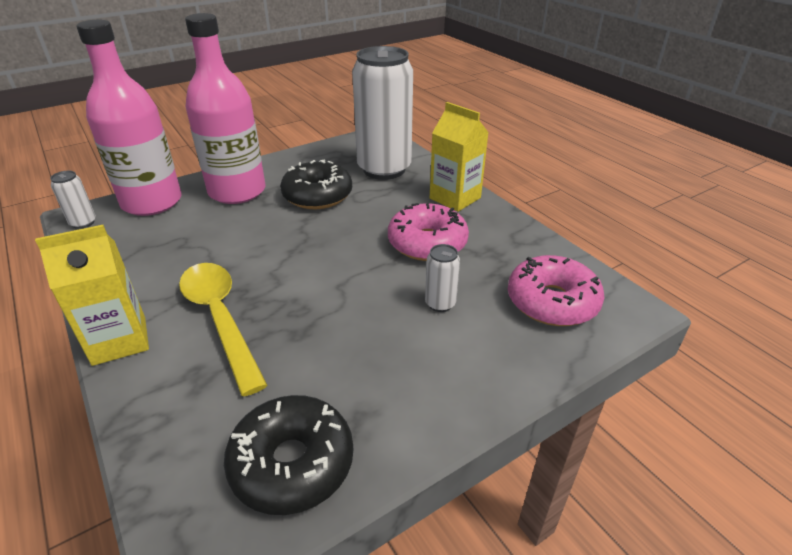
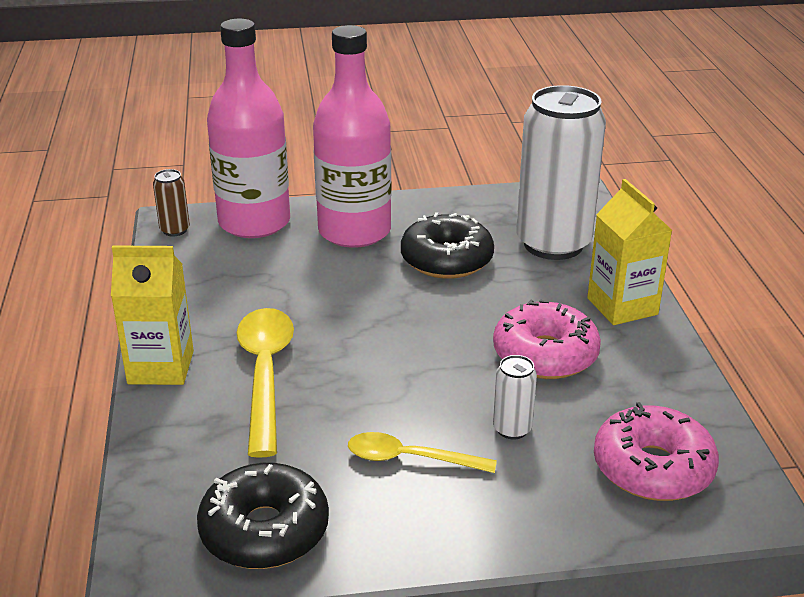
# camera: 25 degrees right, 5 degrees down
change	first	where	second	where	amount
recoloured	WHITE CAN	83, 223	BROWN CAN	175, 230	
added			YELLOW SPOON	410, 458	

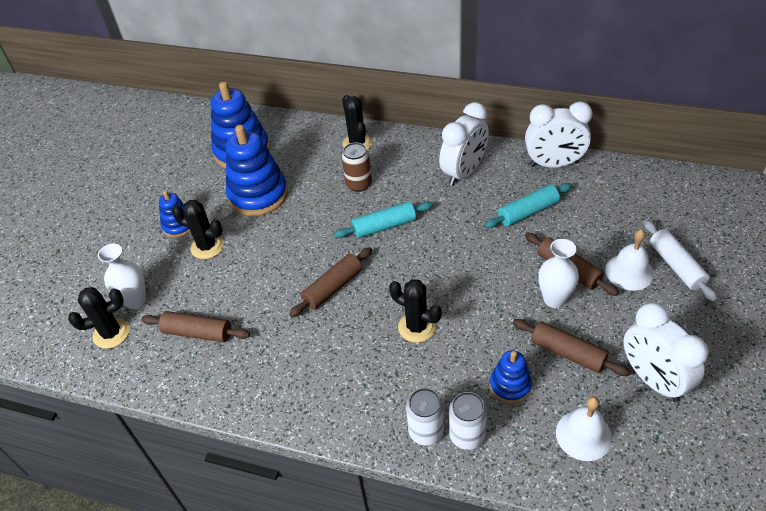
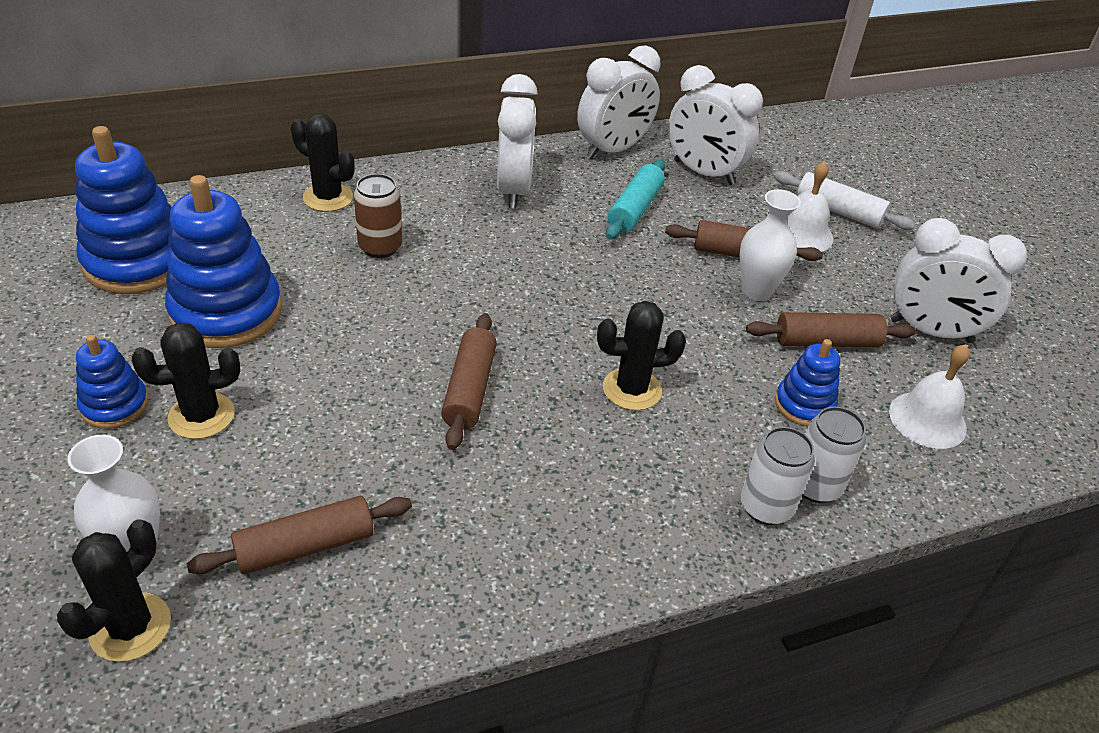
# camera: 45 degrees left, 5 degrees down
change	first	where	second	where	amount
removed	TURQUOISE ROLLING PIN	384, 226			
added			WHITE CLOCK	703, 173	

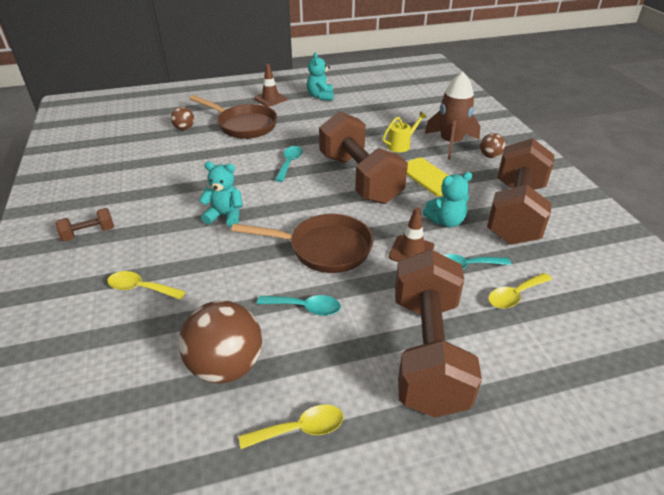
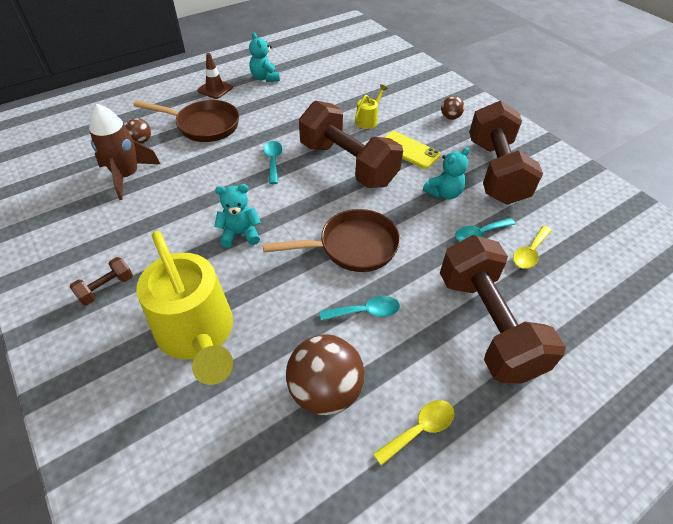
# camera: 20 degrees left, 10 degrees up
change	first	where	second	where	amount
replaced	YELLOW SPOON	141, 288	YELLOW WATERING CAN	198, 335	
removed	BROWN TRAFFIC CONE	411, 251			
moved	BROWN ROCKET	450, 143		127, 176	

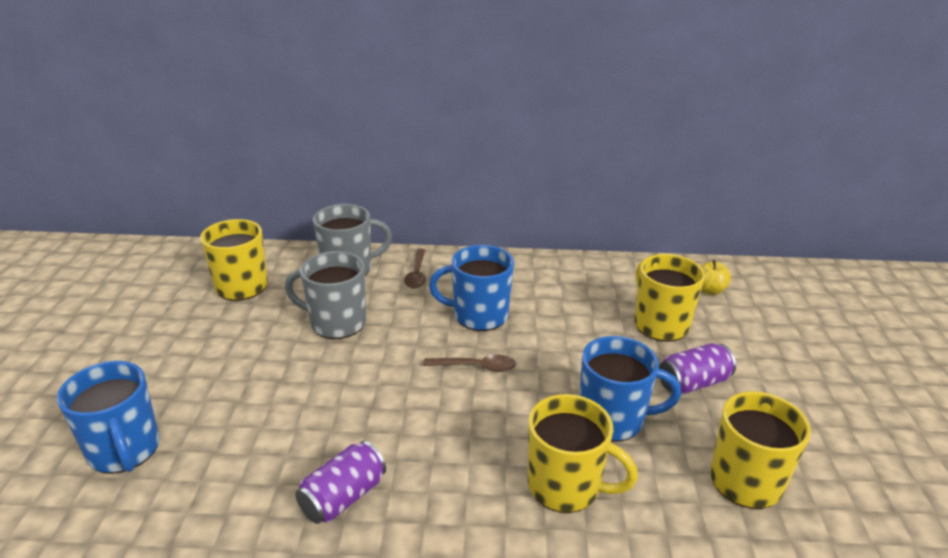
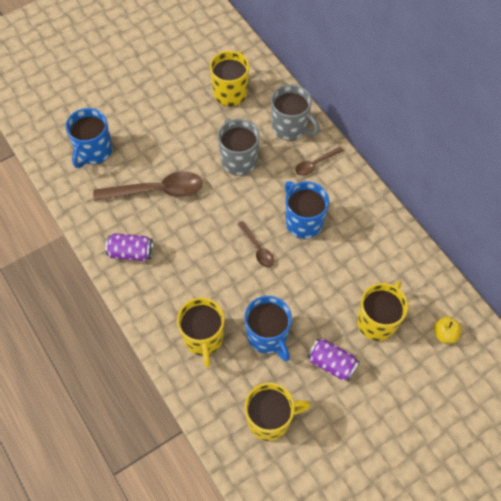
# camera: 55 degrees right, 30 degrees up
change	first	where	second	where	amount
added			BROWN SPOON	157, 190	

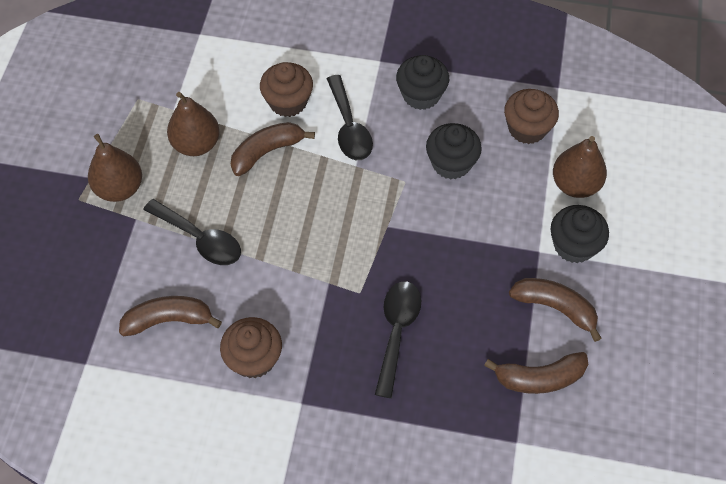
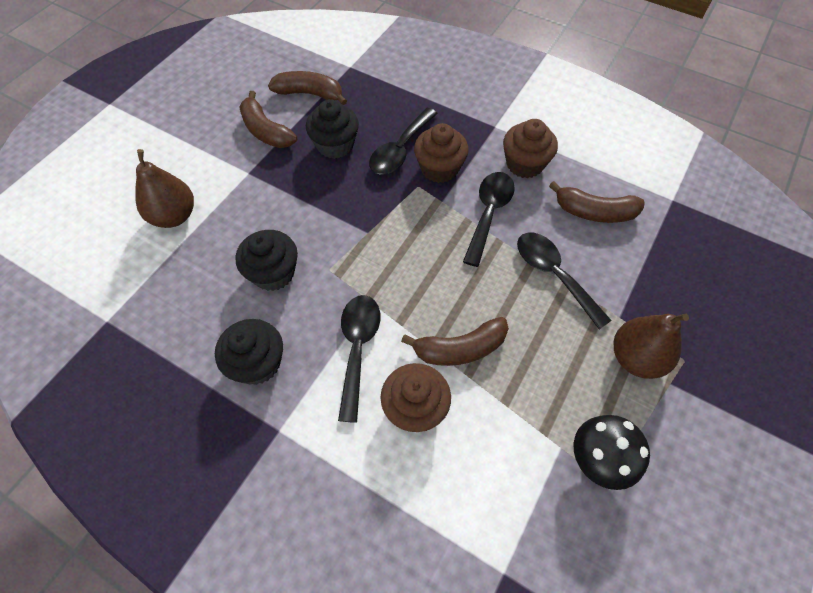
# camera: 160 degrees left, 0 degrees up
change	first	where	second	where	amount
removed	BROWN PEAR	196, 144			
moved	BROWN CUPCAKE	527, 128		439, 168	
moved	BLACK CUPCAKE	574, 245		335, 145	
added			BLACK SPOON	488, 214	
added			BLACK MUSHROOM	597, 460	

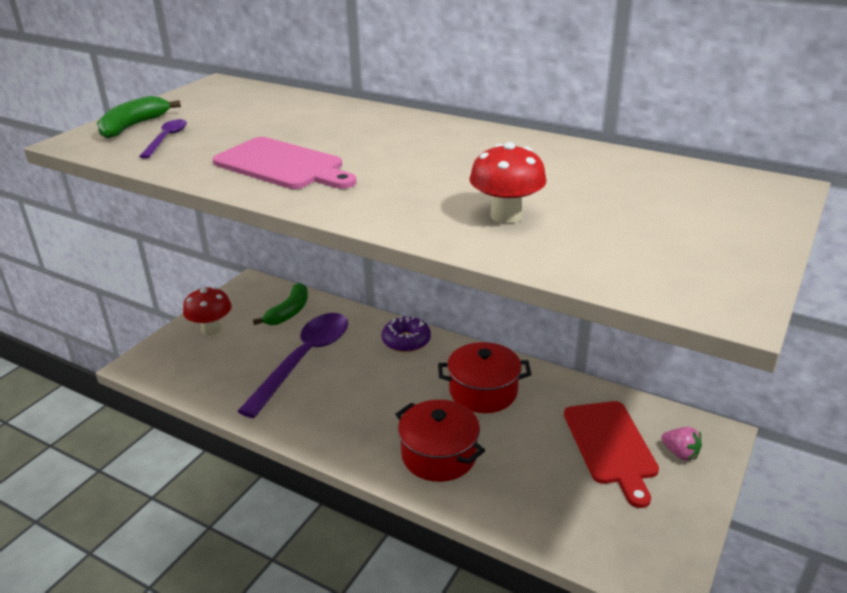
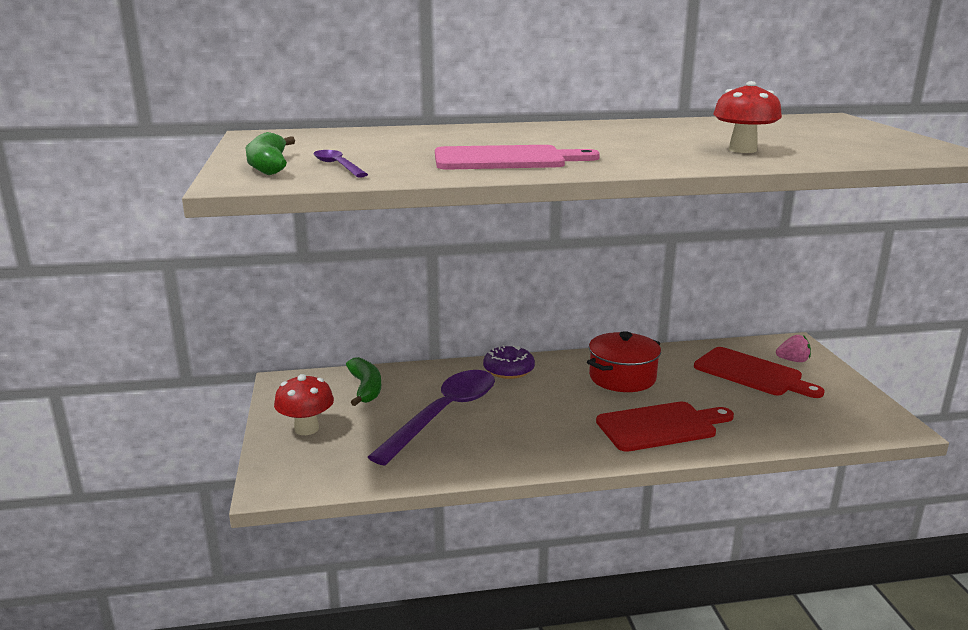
# camera: 40 degrees left, 10 degrees down
change	first	where	second	where	amount
turned	PURPLE SPOON	304, 360		444, 414	45 degrees clockwise
replaced	RED POT	439, 455	RED CUTTING BOARD	660, 426	

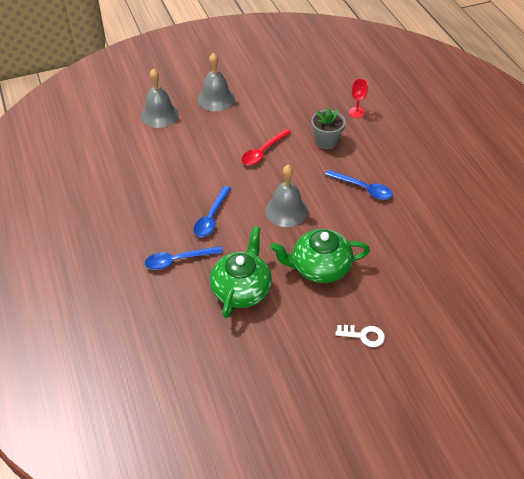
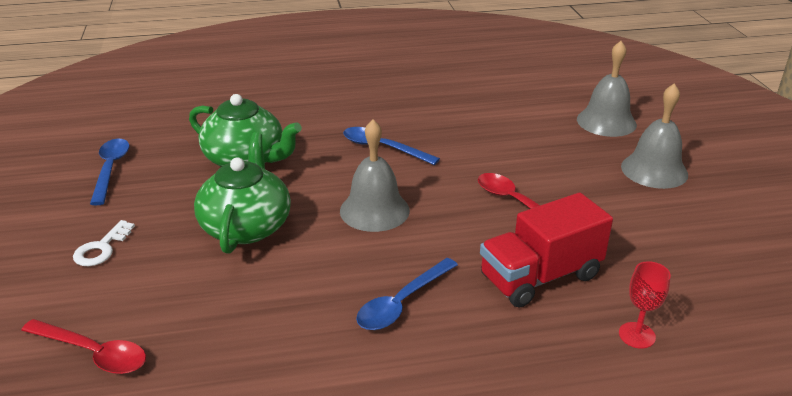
# camera: 100 degrees right, 15 degrees down
change	first	where	second	where	amount
moved	BLUE SPOON	178, 260		110, 169	
replaced	GREY FLOWER POT	326, 141	RED TRUCK	540, 277	
added			RED SPOON	93, 353	

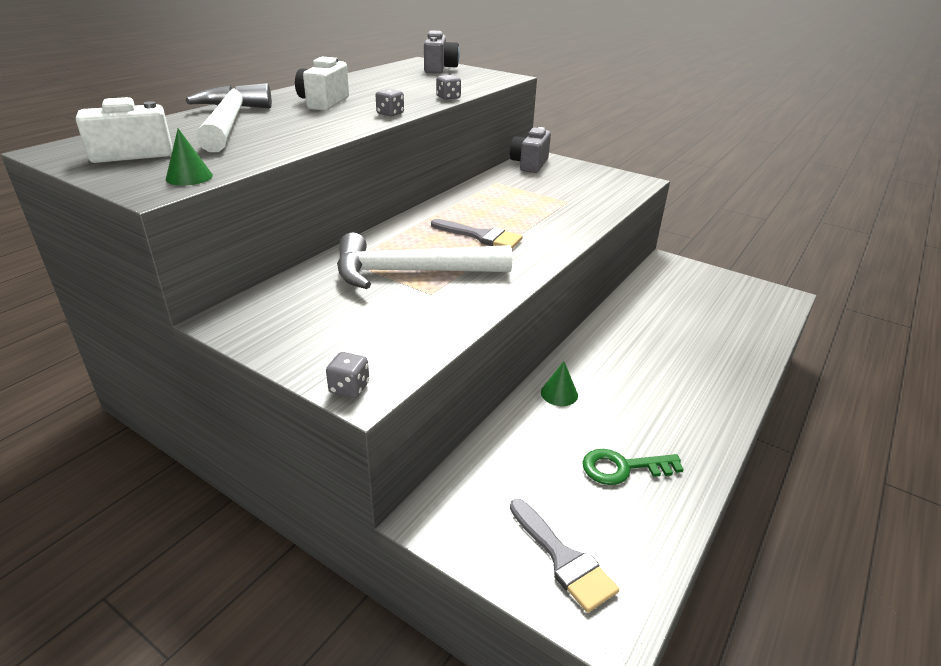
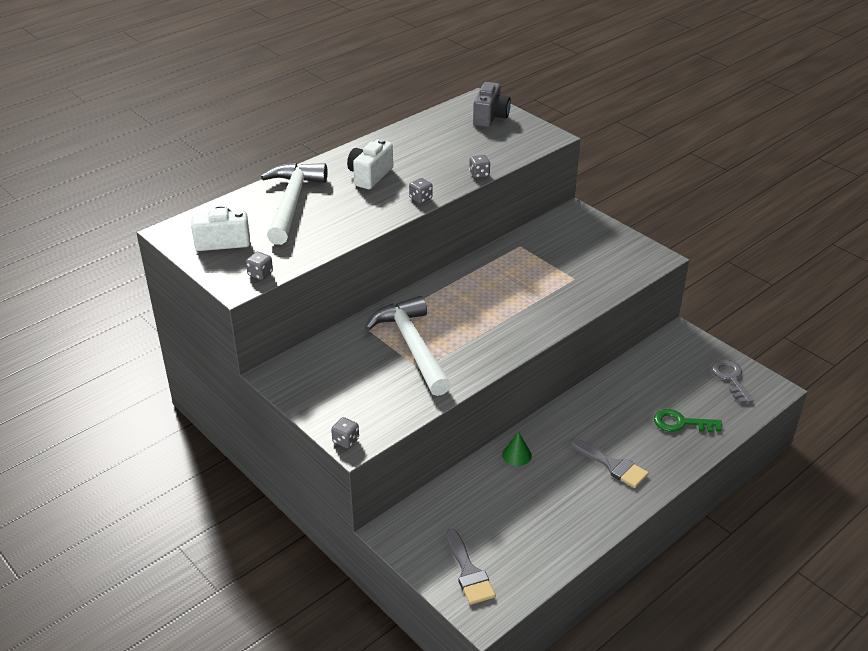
# camera: 15 degrees right, 5 degrees up
change	first	where	second	where	amount
replaced	GREEN CONE	189, 177	GREY DICE	260, 274	
turned	WHITE HAMMER	410, 272		412, 346	60 degrees clockwise
moved	GREY BRUSH	481, 236		612, 465	
removed	GREY CAMERA	529, 164			
moved	GREEN KEY	623, 468		681, 423	
added			GREY KEY	731, 378	

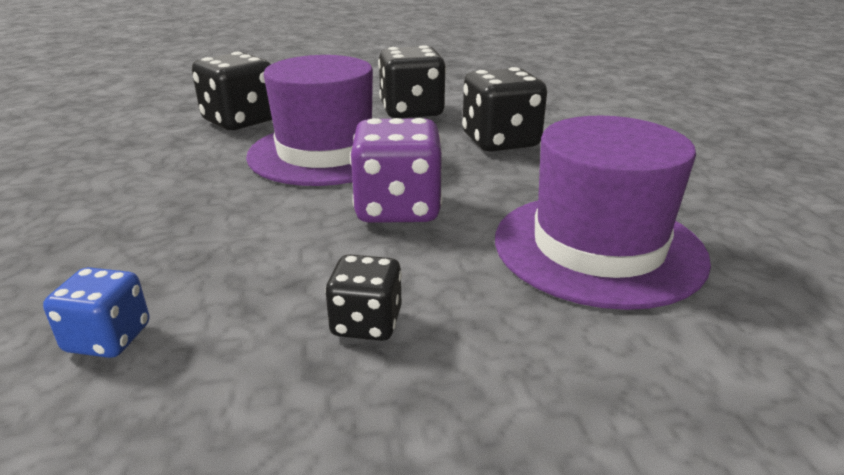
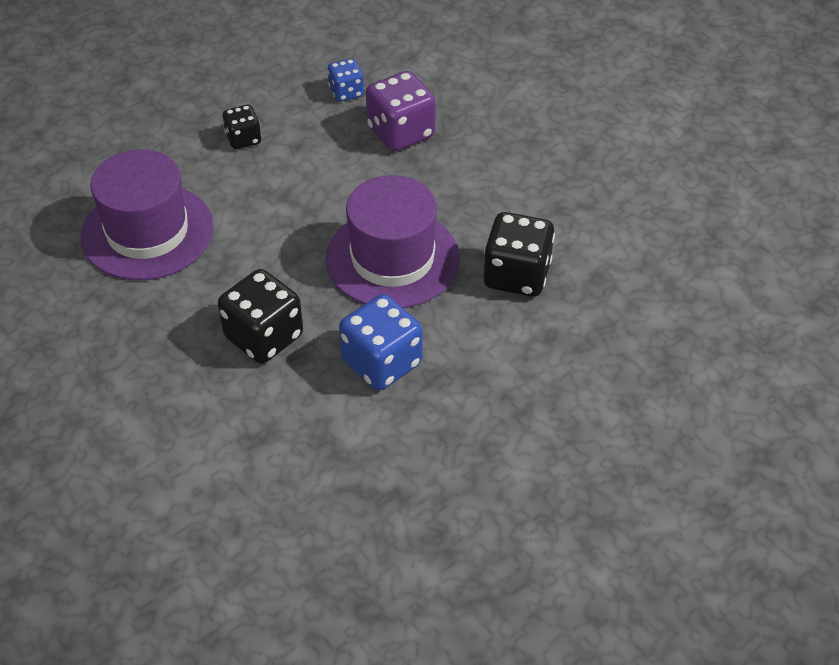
# camera: 150 degrees right, 20 degrees up
change	first	where	second	where	amount
moved	PURPLE DICE	398, 208		401, 132	
recoloured	BLACK DICE	411, 111	BLUE DICE	381, 362	

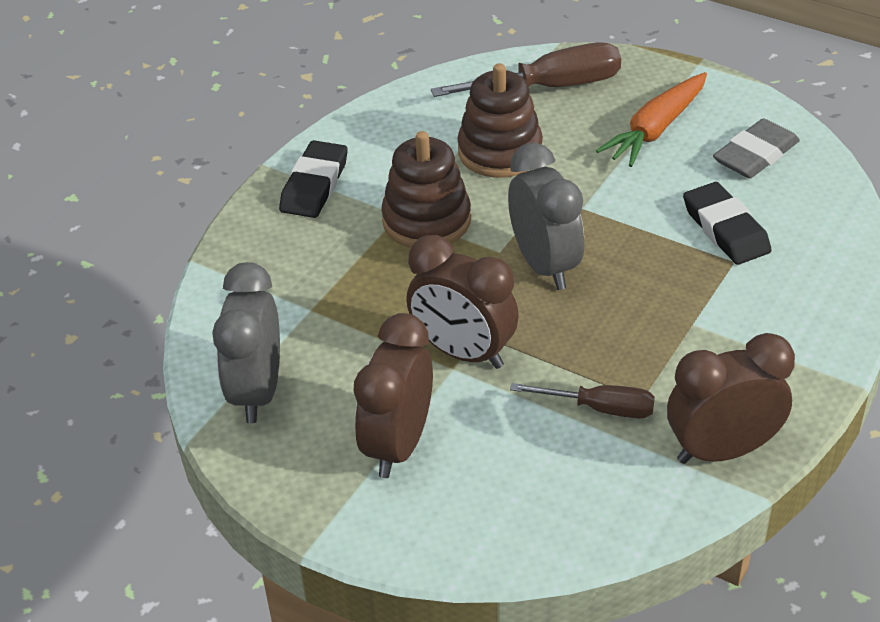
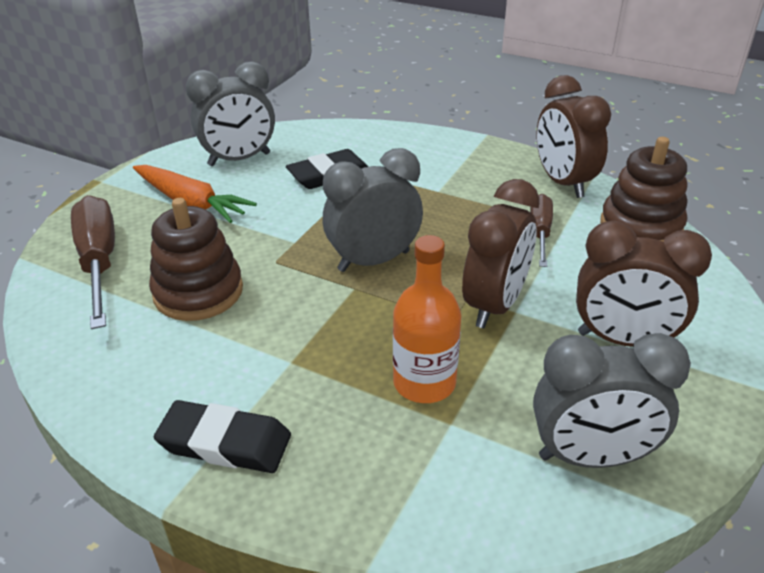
# camera: 95 degrees left, 5 degrees down
change	first	where	second	where	amount
moved	BROWN STACKING TOY	426, 220		640, 226	
replaced	GREY ERASER	755, 155	GREY CLOCK	239, 159	
added			ORANGE BOTTLE	424, 382	

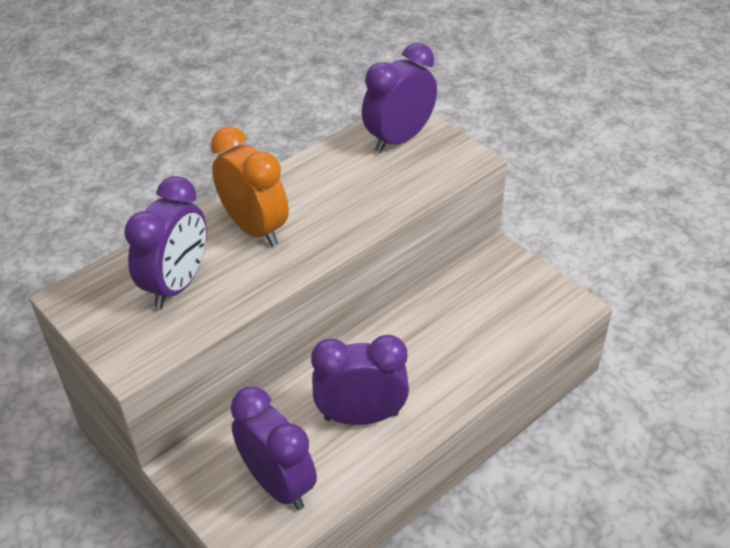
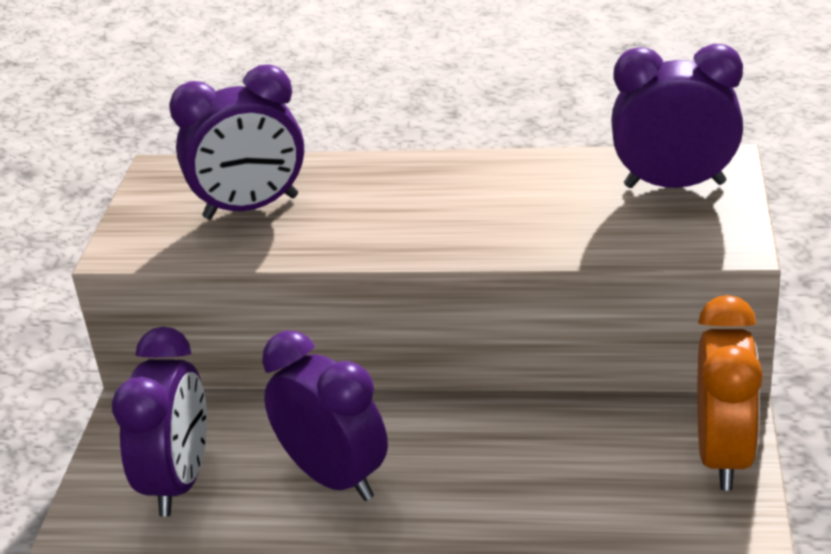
# camera: 50 degrees right, 10 degrees down
change	first	where	second	where	amount
moved	ORANGE CLOCK	255, 229		723, 455	

